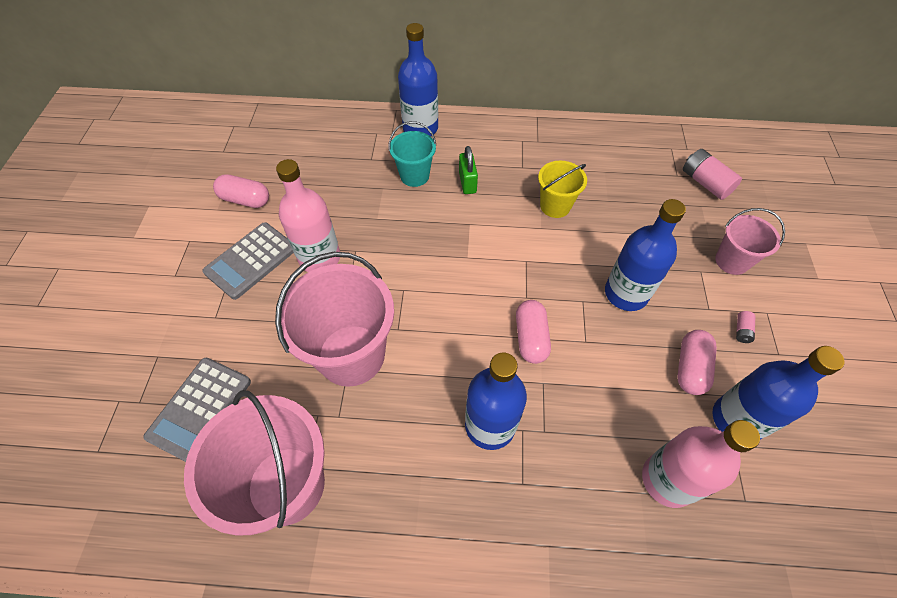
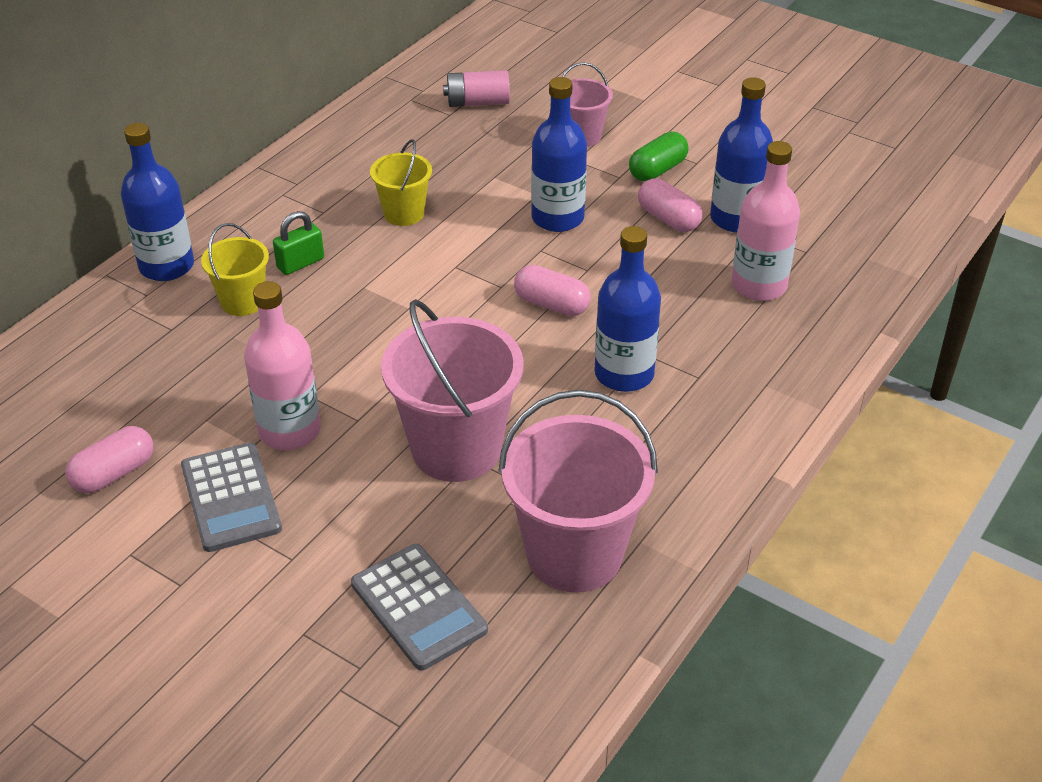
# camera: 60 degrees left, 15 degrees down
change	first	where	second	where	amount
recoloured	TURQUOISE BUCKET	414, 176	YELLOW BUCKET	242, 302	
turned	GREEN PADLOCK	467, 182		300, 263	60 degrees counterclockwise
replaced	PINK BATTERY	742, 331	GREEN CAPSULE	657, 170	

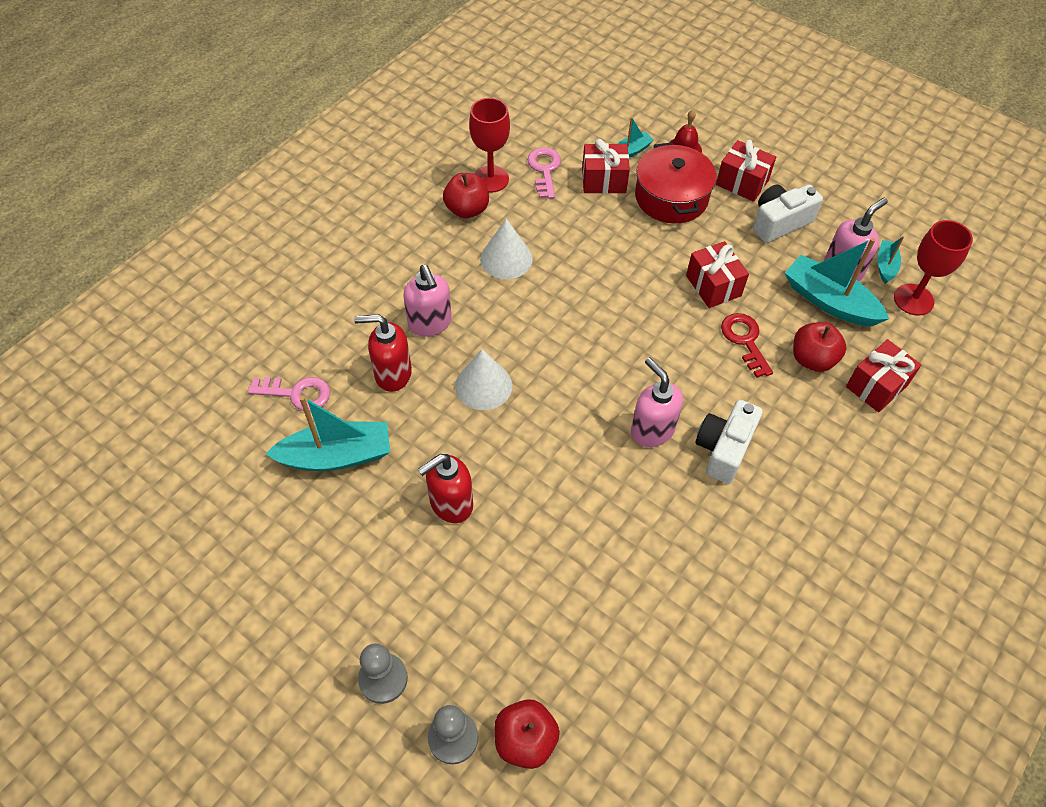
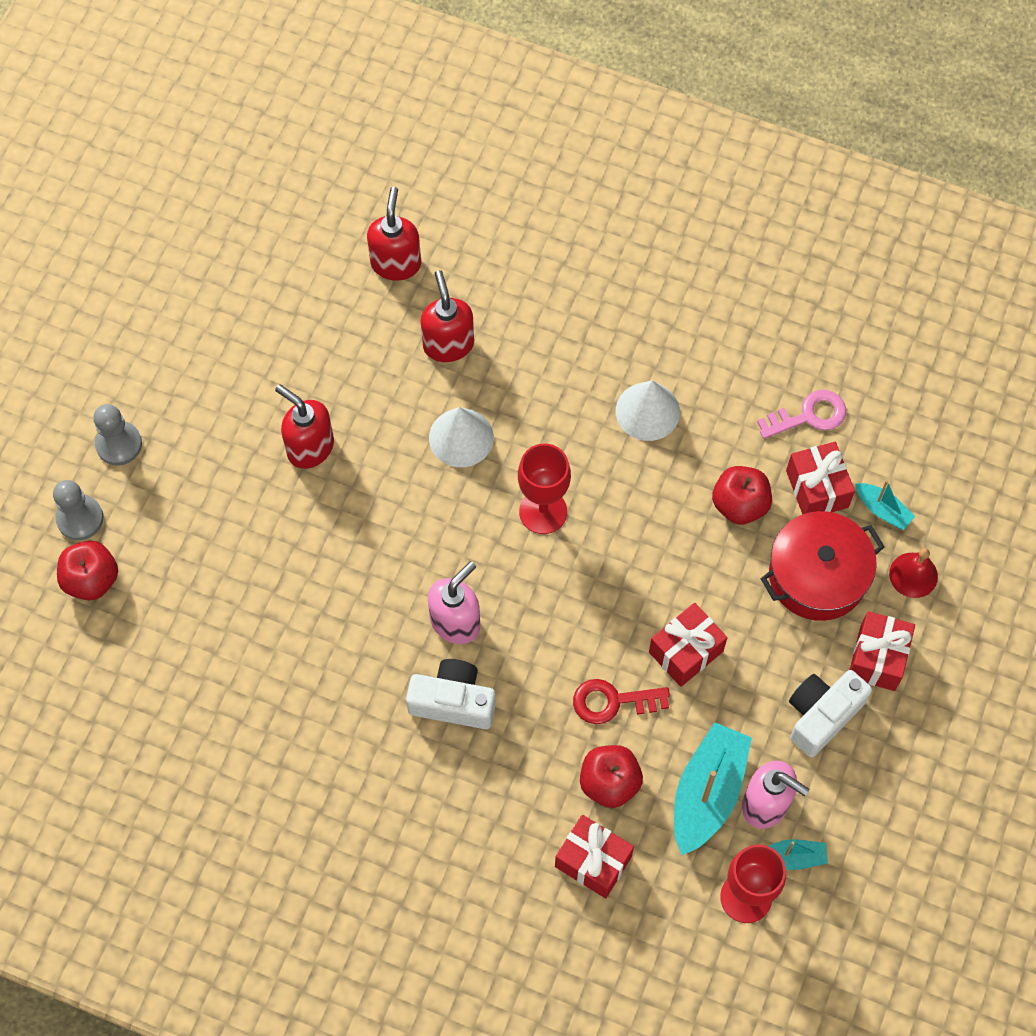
# camera: 75 degrees right, 10 degrees up
change	first	where	second	where	amount
replaced	PINK KEY	297, 393	RED SOAP DISPENSER	396, 263	
removed	TURQUOISE BOAT	336, 456			
removed	PINK SOAP DISPENSER	430, 323			
moved	RED APPLE	467, 210		740, 504	
moved	RED GOBLET	490, 179		543, 511	
turned	RED KEY	745, 340		612, 701	150 degrees counterclockwise
turned	WHITE CAMERA	779, 222		822, 715	90 degrees counterclockwise

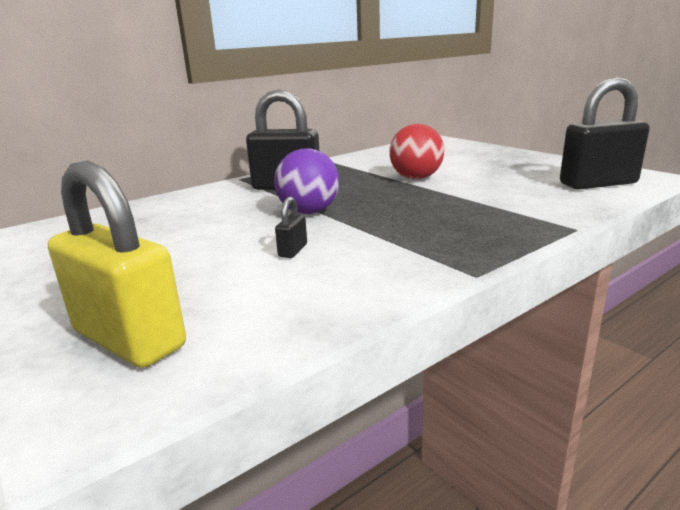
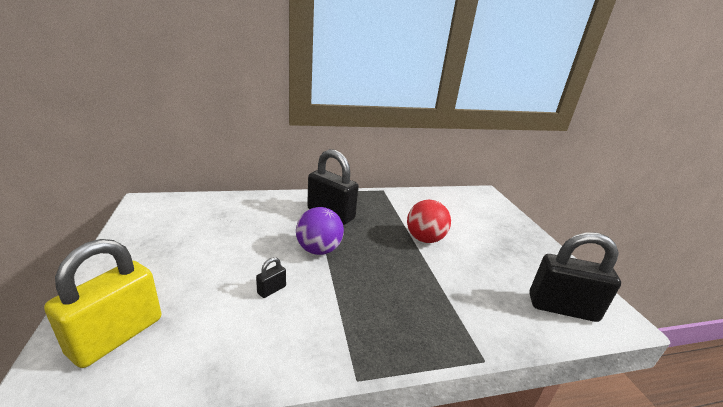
# camera: 20 degrees right, 5 degrees up
change	first	where	second	where	amount
turned	YELLOW PADLOCK	129, 339		117, 335	60 degrees clockwise

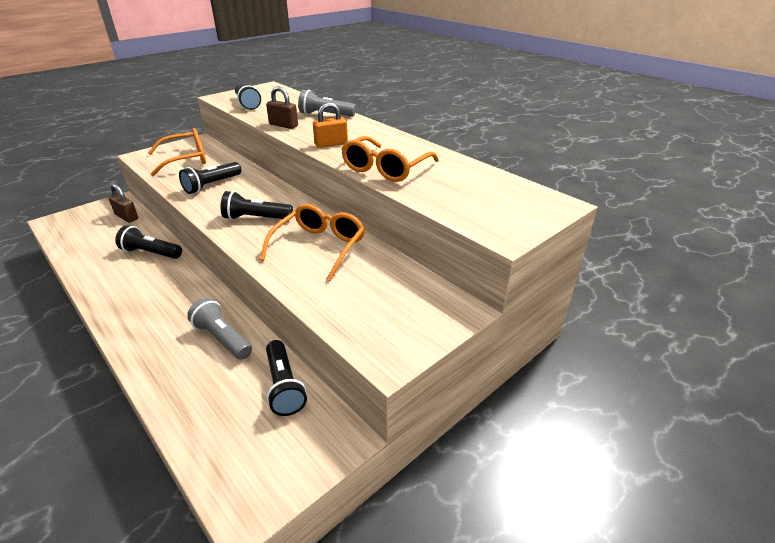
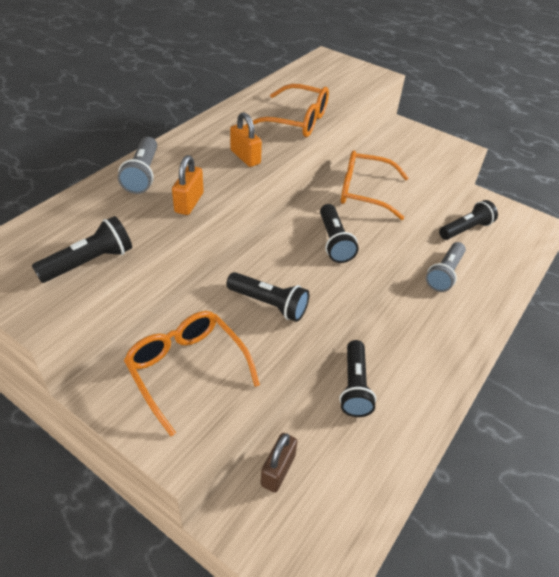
# camera: 105 degrees left, 10 degrees up
change	first	where	second	where	amount
recoloured	BROWN PADLOCK	283, 125	ORANGE PADLOCK	189, 203	

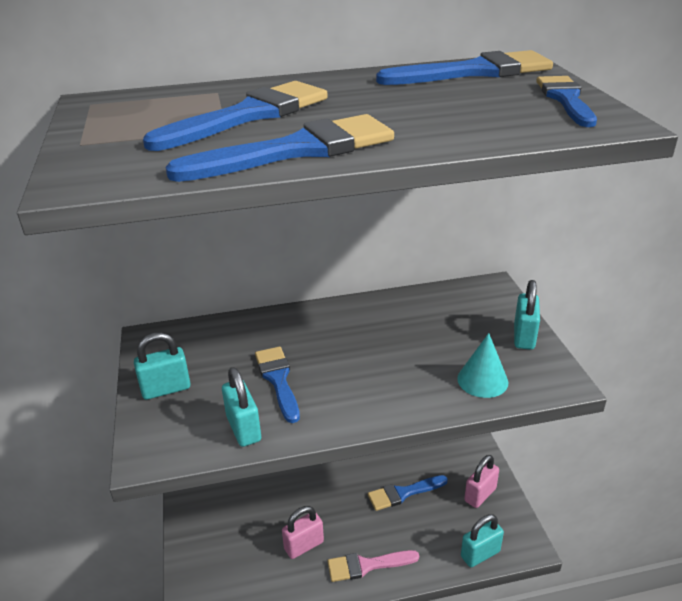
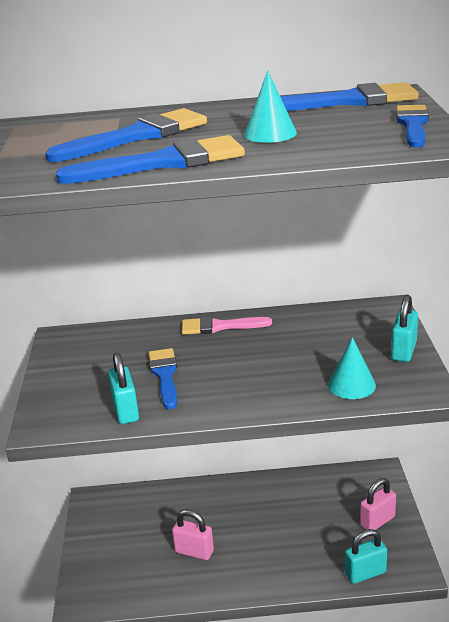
# camera: 10 degrees right, 5 degrees down
change	first	where	second	where	amount
removed	TURQUOISE PADLOCK	166, 389			
turned	PINK PADLOCK	304, 545		194, 551	45 degrees clockwise
moved	PINK BRUSH	367, 565		220, 326	
removed	BLUE BRUSH	403, 493			
added			TURQUOISE CONE	270, 134	

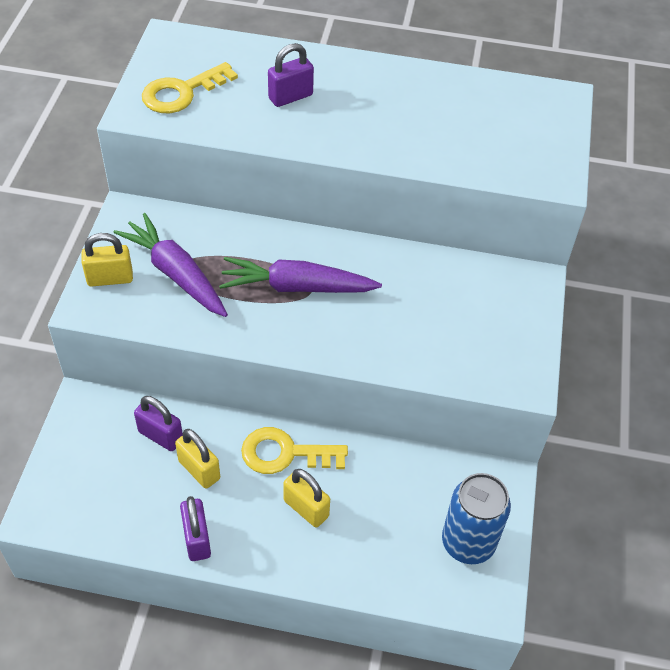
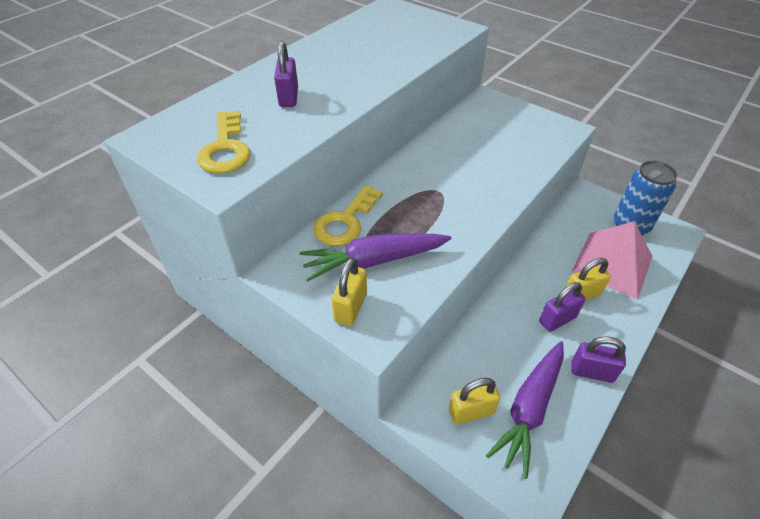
# camera: 60 degrees left, 5 degrees down
change	first	where	second	where	amount
moved	PURPLE PADLOCK	160, 436		557, 319	
moved	YELLOW PADLOCK	199, 470		471, 412	
moved	PURPLE CARROT	296, 287		529, 409	
moved	YELLOW KEY	285, 453		345, 221	
added			PINK PYRAMID	612, 264	

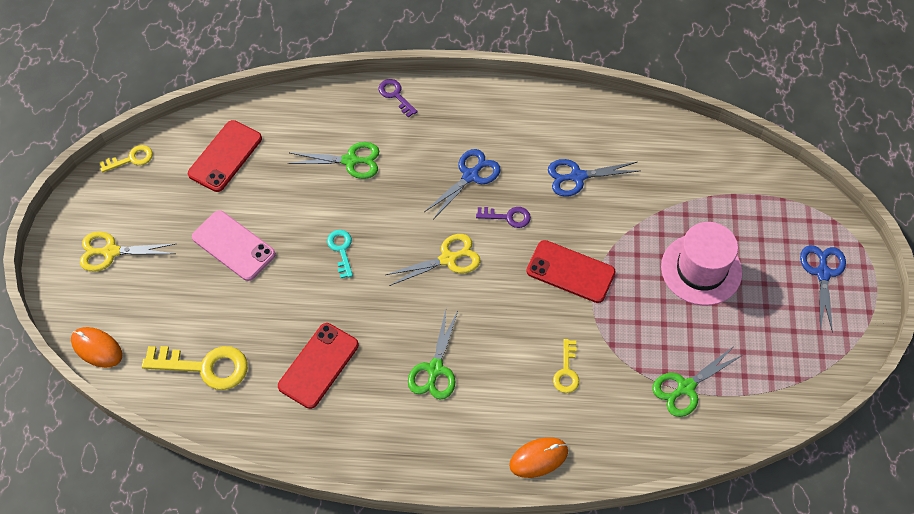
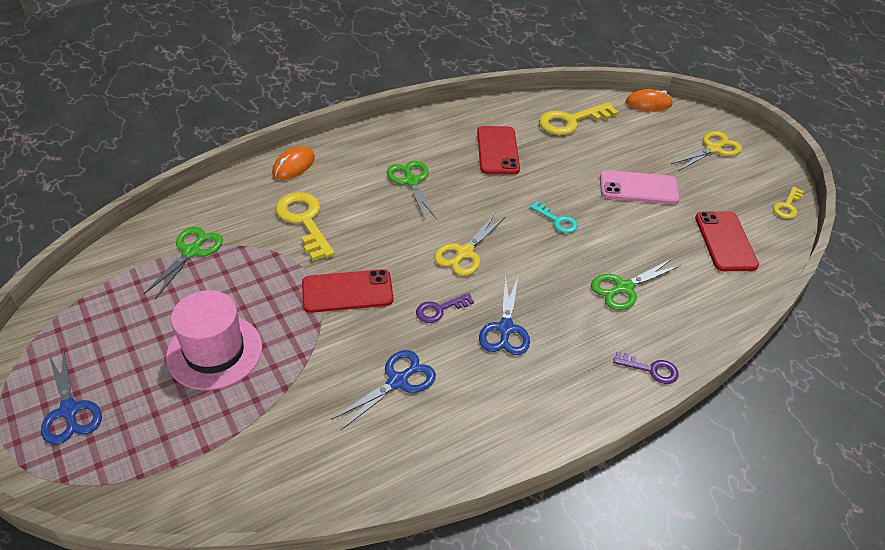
# camera: 145 degrees right, 15 degrees down
change	first	where	second	where	amount
resized	YELLOW KEY	566, 371		304, 221	x1.81

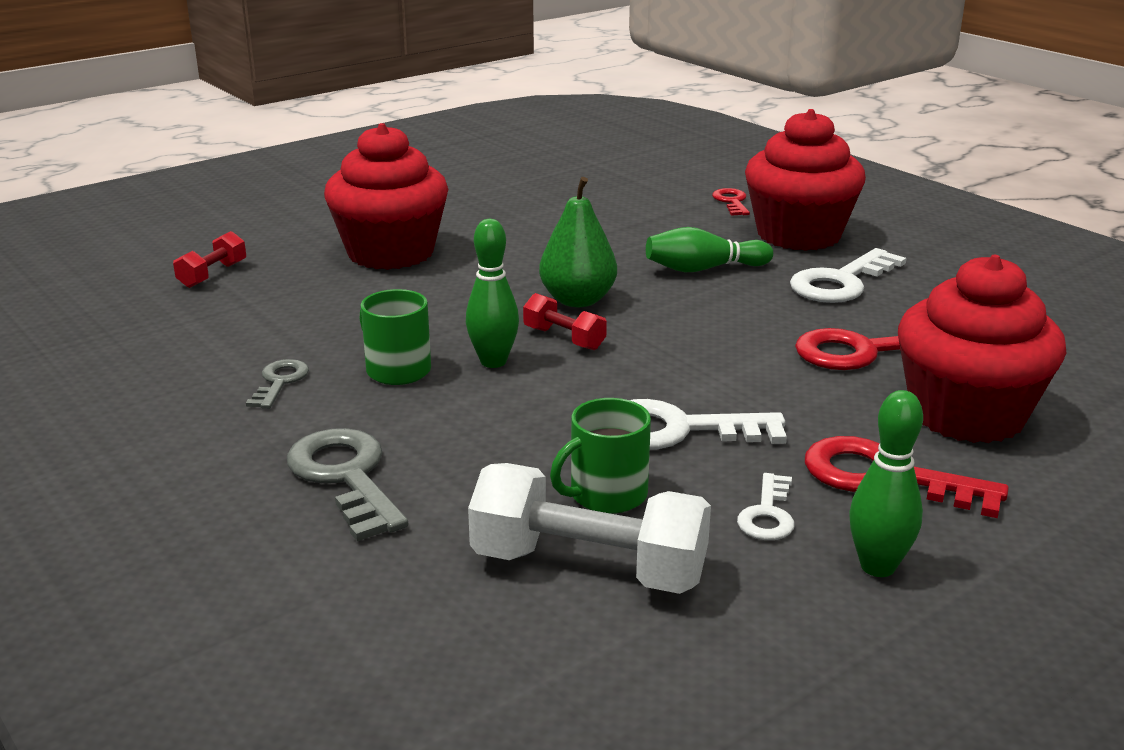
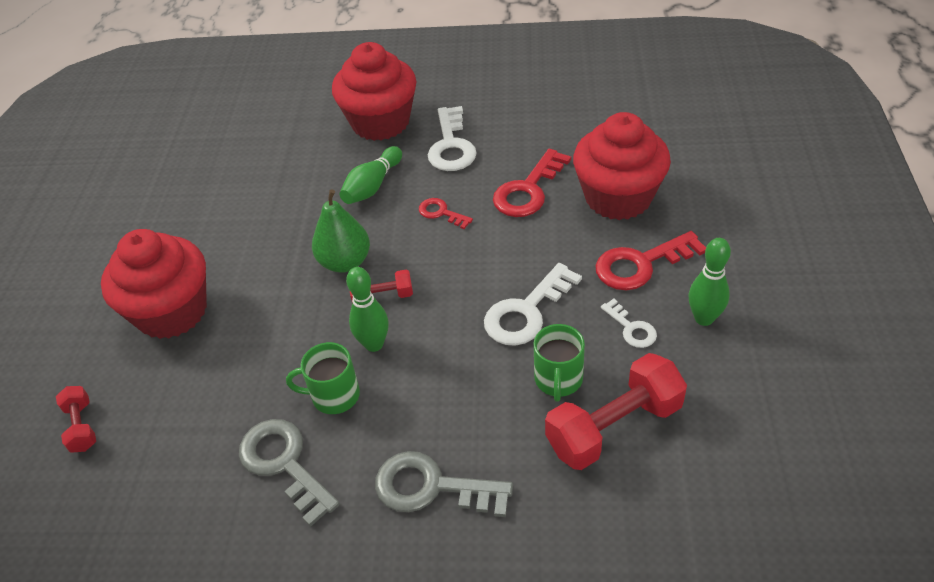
# camera: 45 degrees left, 20 degrees up
change	first	where	second	where	amount
resized	GREY KEY	280, 382		284, 464	x1.80
recoloured	WHITE DUMBBELL	589, 567	RED DUMBBELL	614, 427	
moved	RED KEY	731, 202		441, 213	

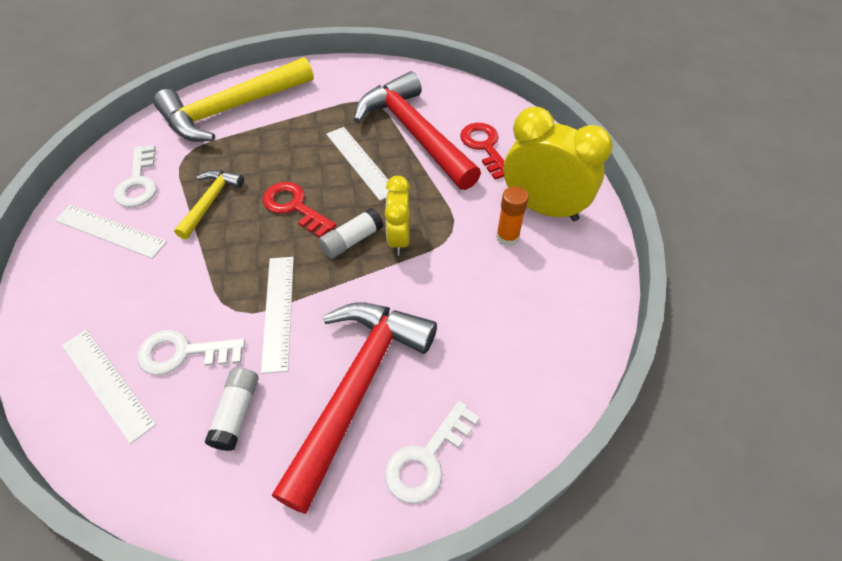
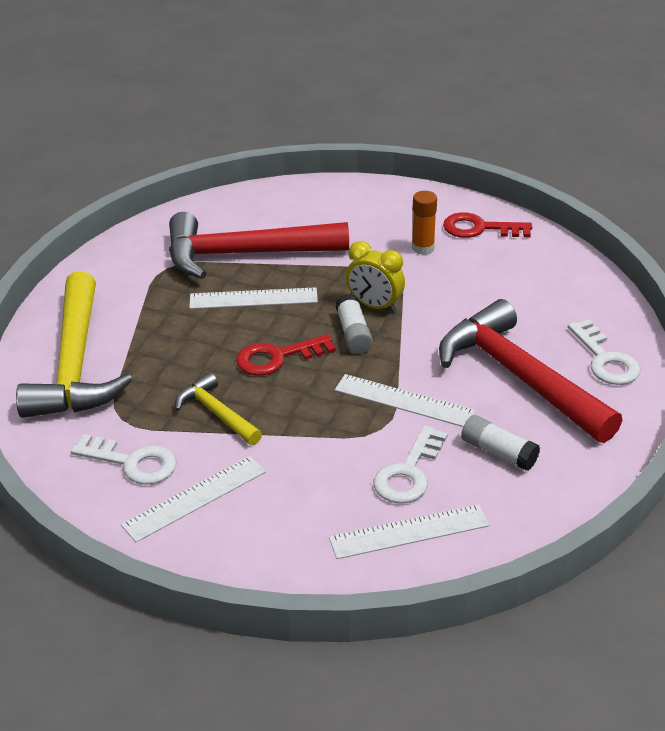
# camera: 60 degrees left, 15 degrees down
change	first	where	second	where	amount
moved	RED KEY	484, 147		479, 228	
removed	YELLOW CLOCK	543, 208			

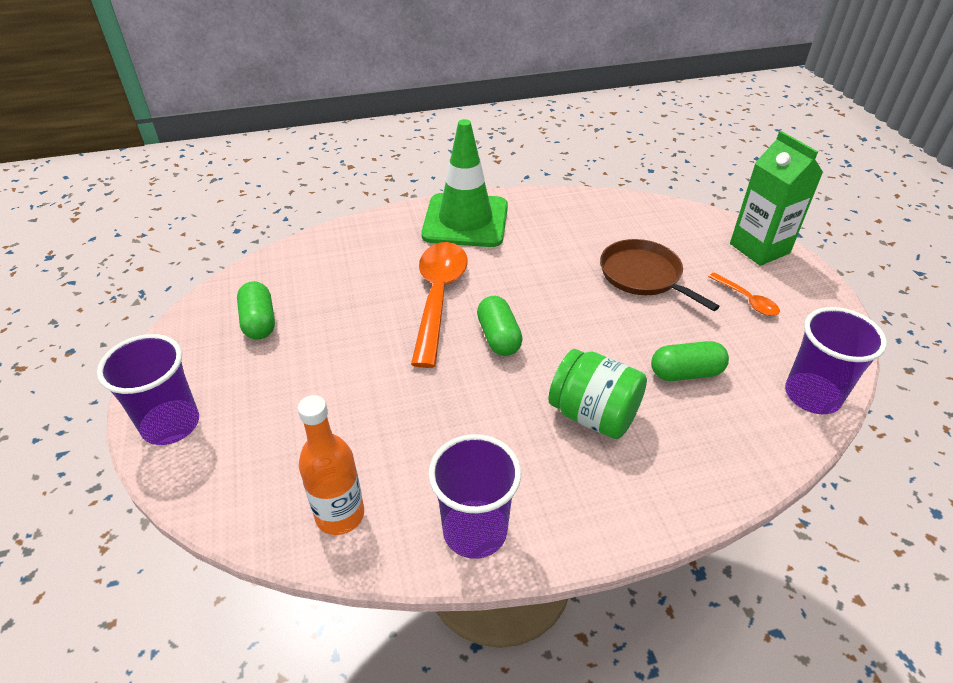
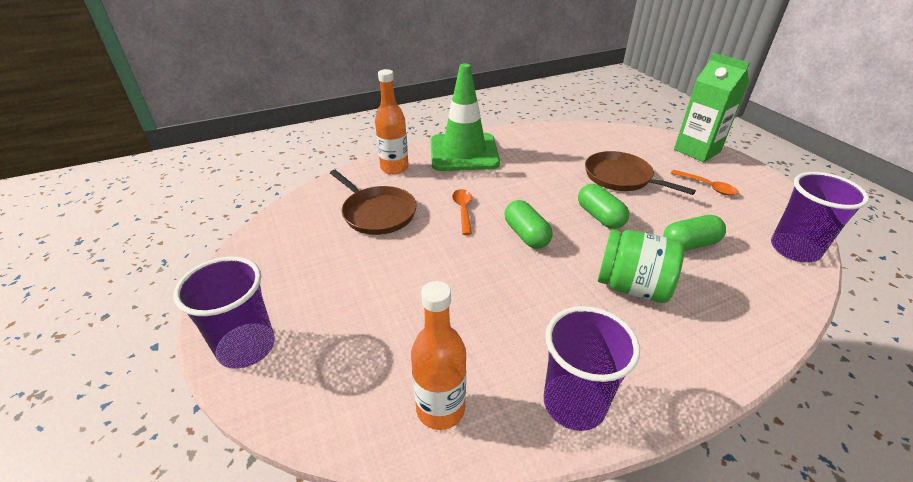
# camera: 10 degrees left, 5 degrees down
change	first	where	second	where	amount
moved	GREEN CAPSULE	259, 322		600, 217	
resized	ORANGE SPOON	438, 297		463, 210	x0.47
added			BROWN PAN	377, 213	
added			ORANGE BOTTLE	394, 168	

